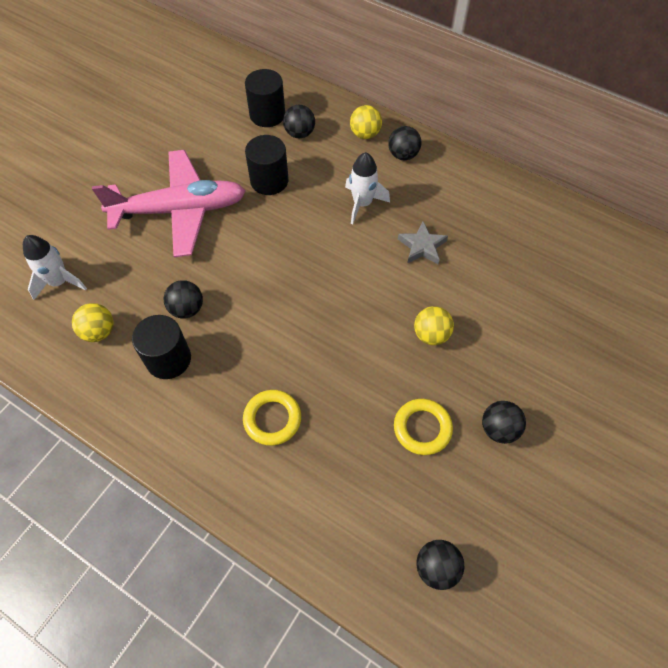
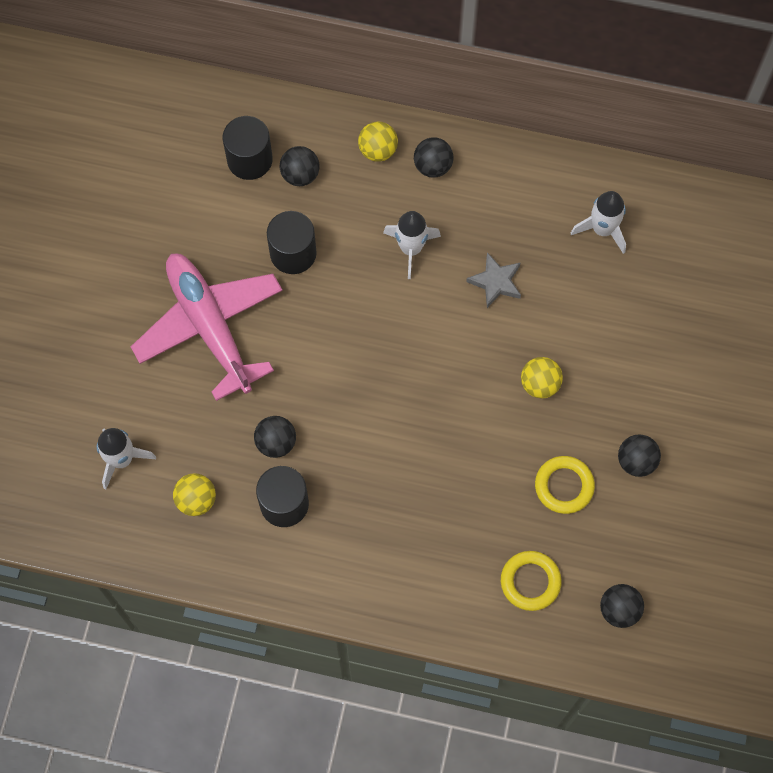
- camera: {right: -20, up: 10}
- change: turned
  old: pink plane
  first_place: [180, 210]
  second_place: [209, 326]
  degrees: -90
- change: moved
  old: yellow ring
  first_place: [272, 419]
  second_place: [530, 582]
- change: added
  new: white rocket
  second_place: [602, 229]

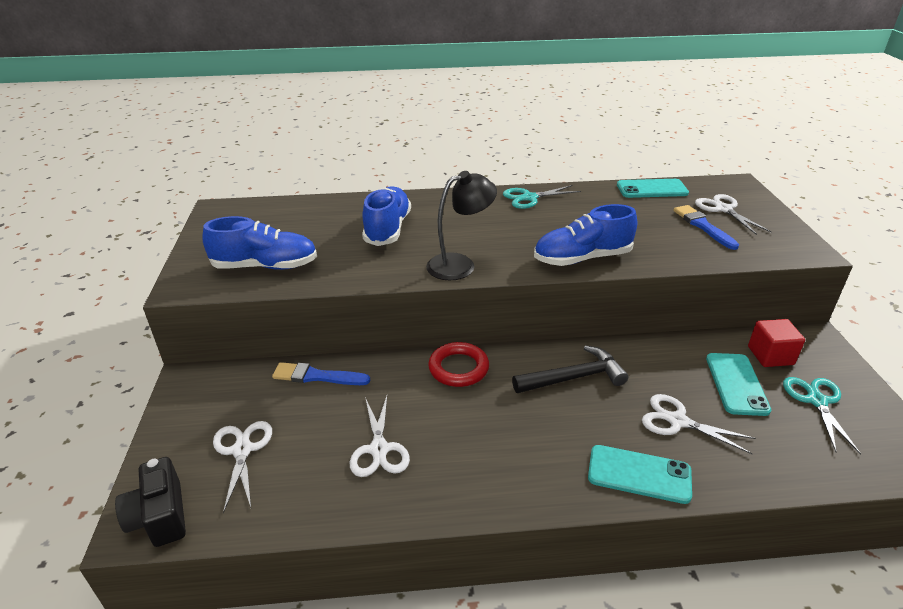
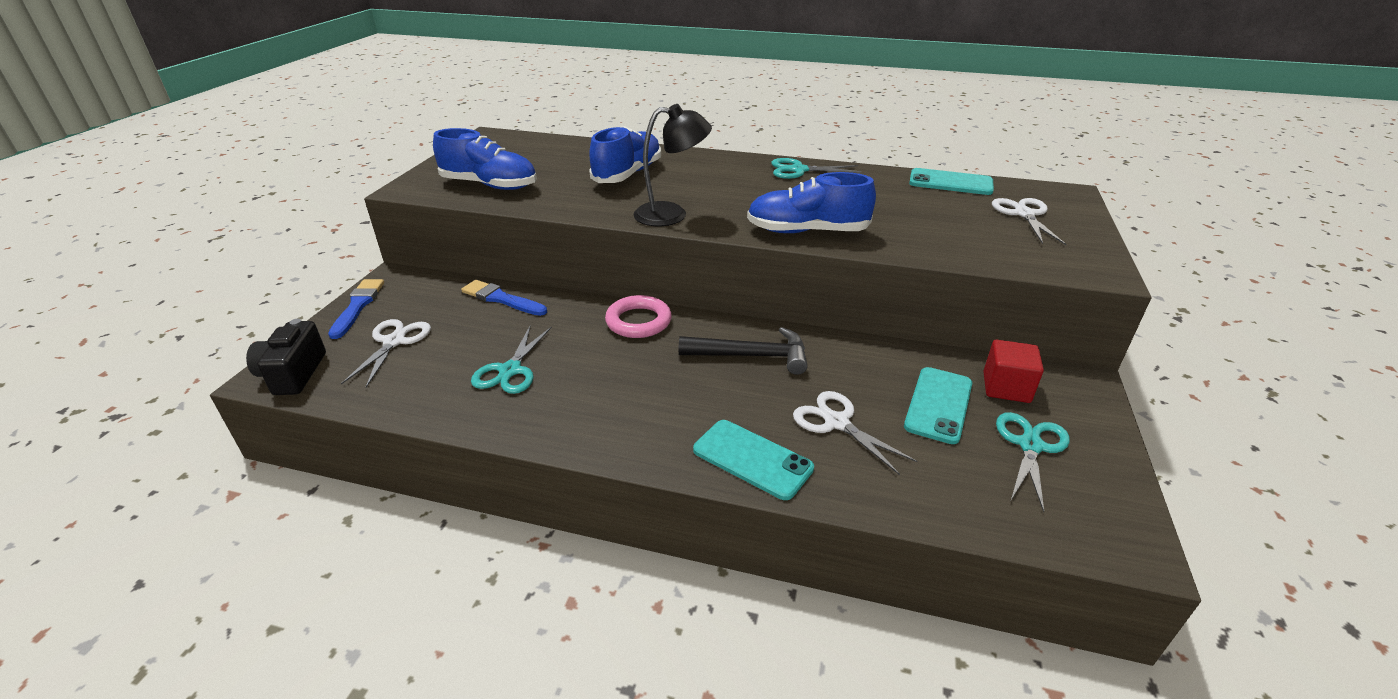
- camera: {right: 20, up: 0}
- change: moved
  old: blue brush
  first_place: [703, 226]
  second_place: [358, 306]
- change: recoloured
  old: red ring
  new: pink ring
  first_place: [458, 368]
  second_place: [638, 321]
- change: recoloured
  old: white scissors
  new: turquoise scissors
  first_place: [379, 449]
  second_place: [510, 370]

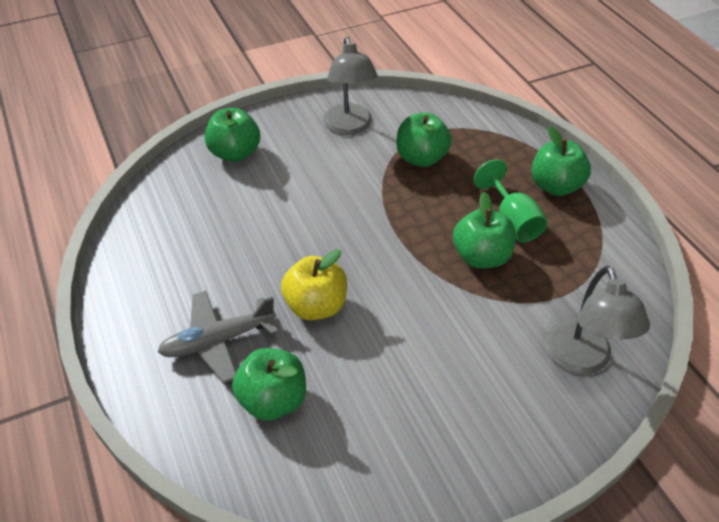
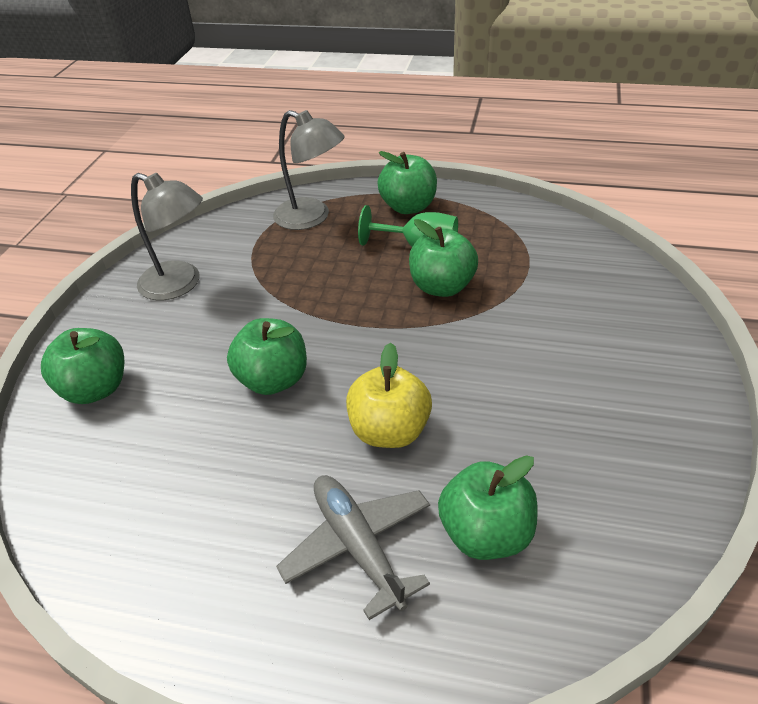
- camera: {right: -50, up: -5}
- change: moved
  old: green apple
  first_place: [421, 158]
  second_place: [273, 380]
- change: moved
  old: grey lamp
  first_place: [582, 360]
  second_place: [311, 218]
- change: turned
  old: grey plane
  first_place: [217, 341]
  second_place: [358, 546]
  degrees: 135

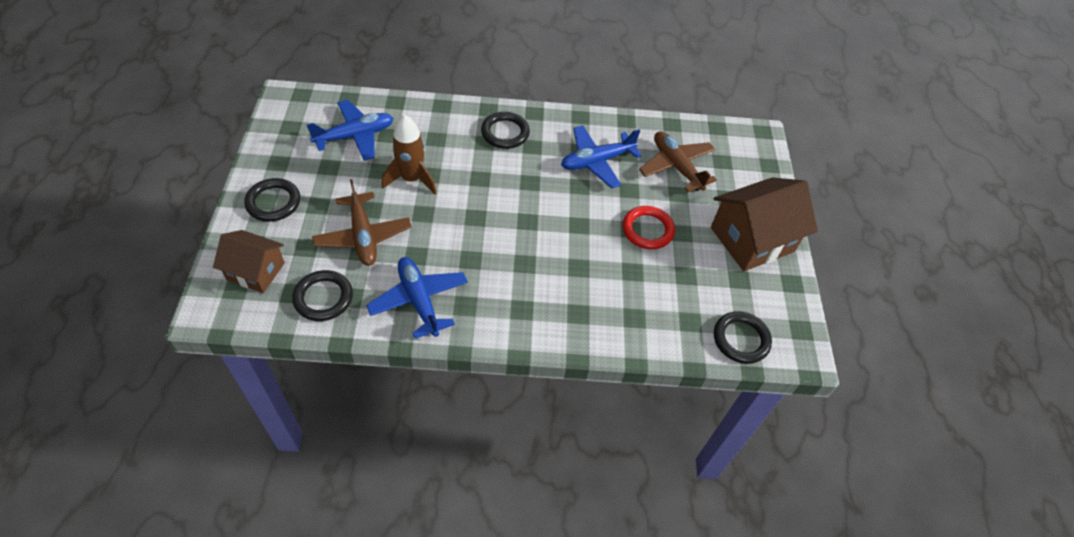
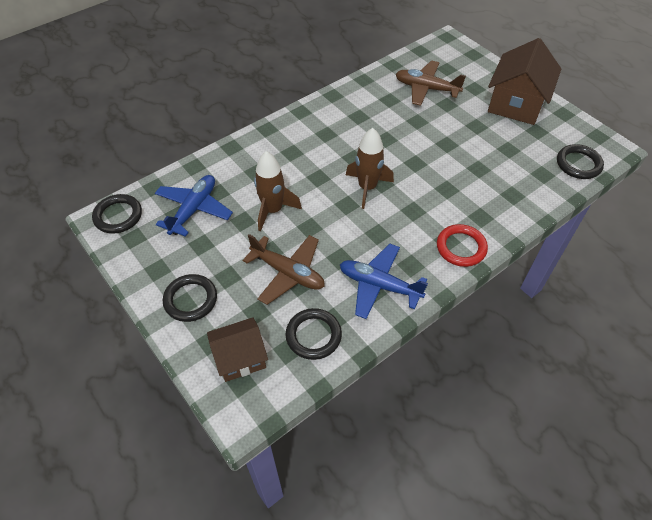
- camera: {right: -35, up: 0}
- change: moved
  old: black ring
  first_place: [505, 133]
  second_place: [118, 216]
- change: removed
  old: blue plane
  first_place: [597, 161]
- change: moved
  old: red ring
  first_place: [647, 230]
  second_place: [461, 247]
- change: added
  new: brown rocket
  second_place: [367, 188]

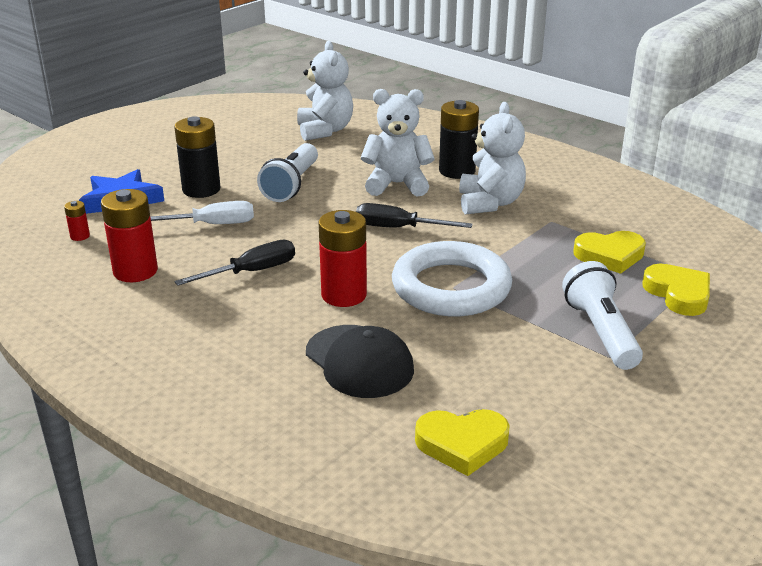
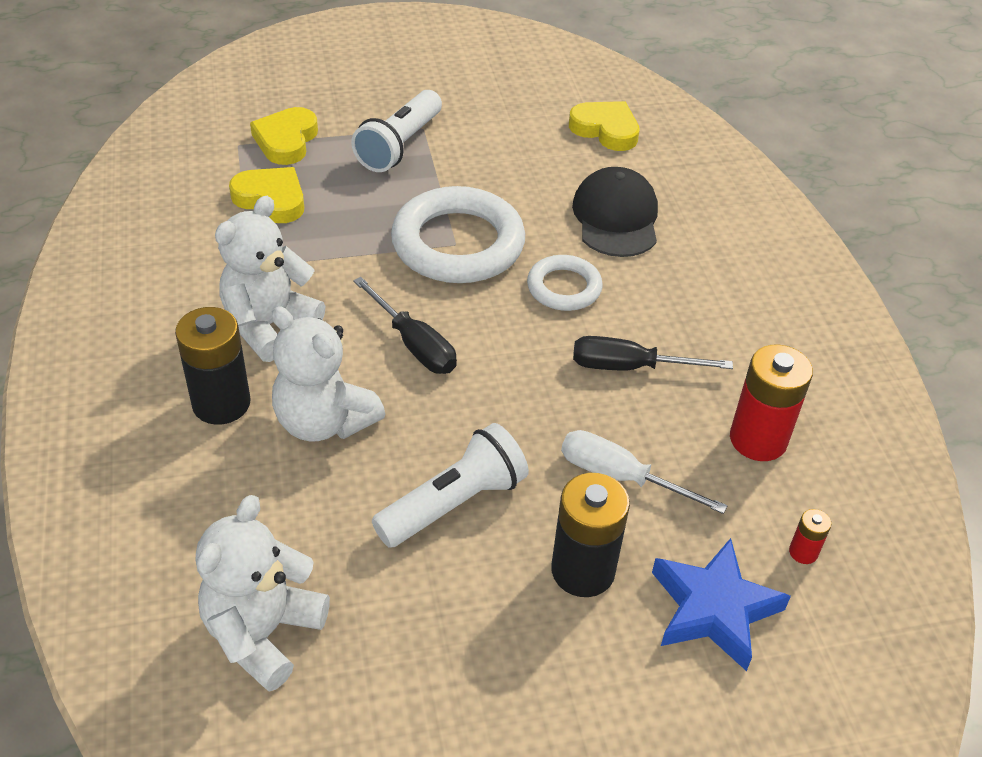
- camera: {right: -145, up: 15}
- change: replaced
  old: red battery
  new: white ring
  first_place: [344, 295]
  second_place: [564, 288]

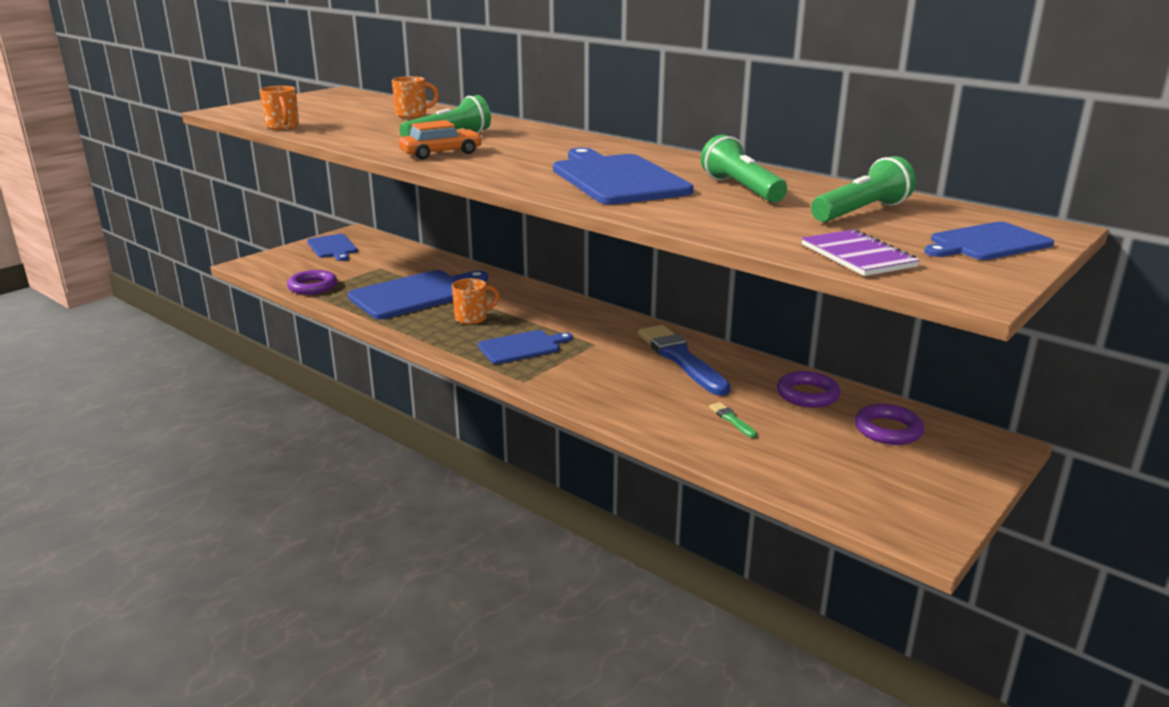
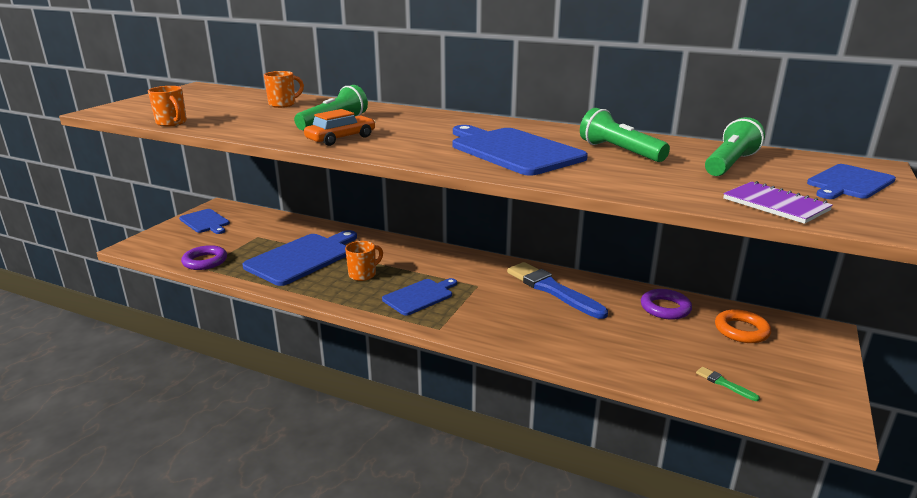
- camera: {right: -15, up: 0}
- change: moved
  old: green brush
  first_place: [732, 420]
  second_place: [724, 384]
- change: recoloured
  old: purple ring
  new: orange ring
  first_place: [888, 430]
  second_place: [741, 330]

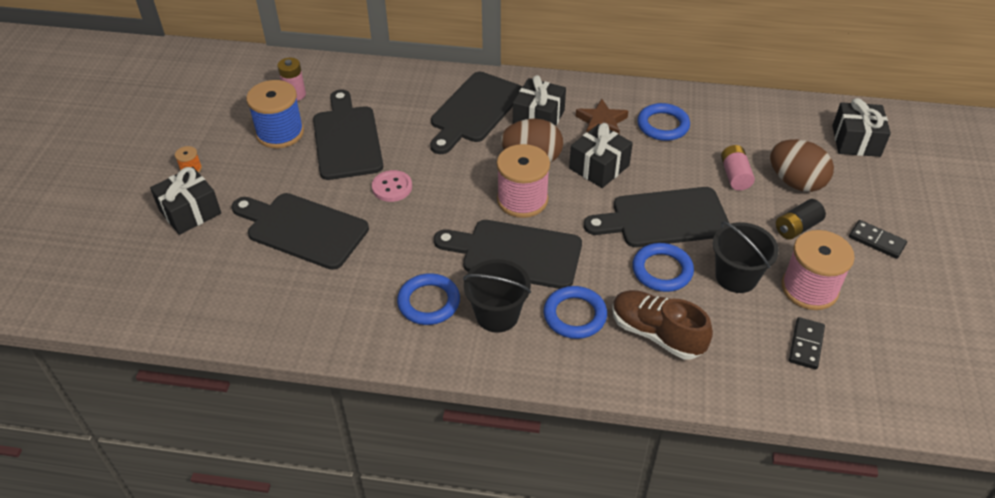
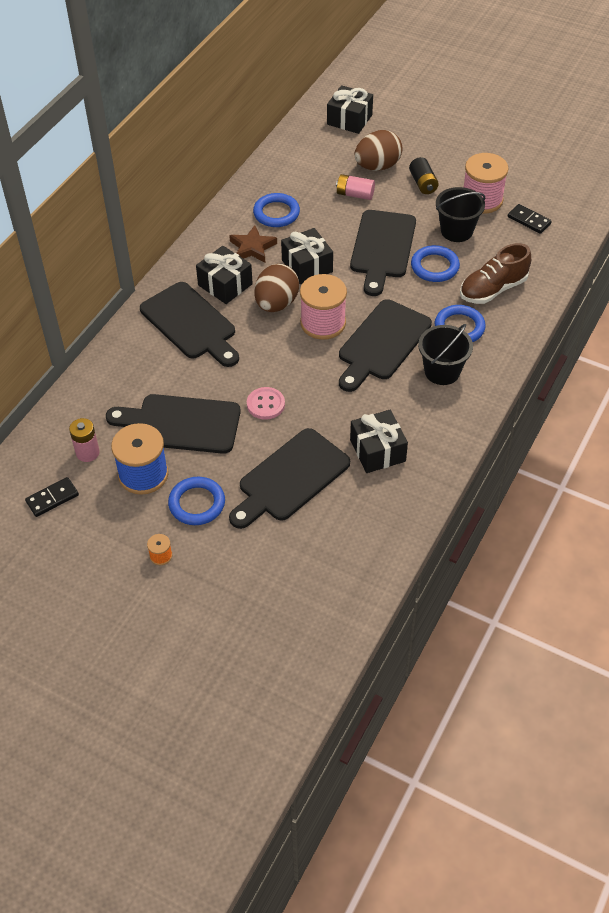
- camera: {right: -70, up: 5}
- change: moved
  old: black gift
  first_place: [190, 212]
  second_place: [377, 451]
- change: moved
  old: black domino
  first_place: [876, 241]
  second_place: [52, 498]
- change: moved
  old: blue ring
  first_place: [429, 302]
  second_place: [197, 503]

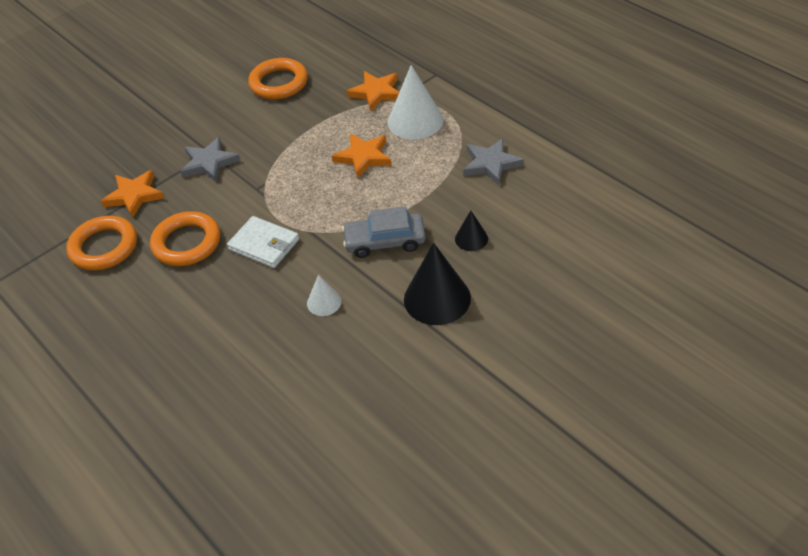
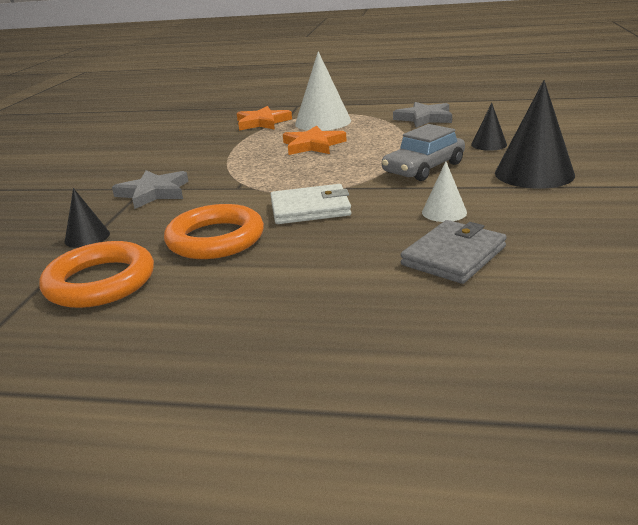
- camera: {right: -40, up: -20}
- change: removed
  old: orange ring
  first_place: [279, 83]
- change: replaced
  old: orange star
  new: black cone
  first_place: [134, 195]
  second_place: [87, 237]
- change: added
  new: grey wallet
  second_place: [454, 256]

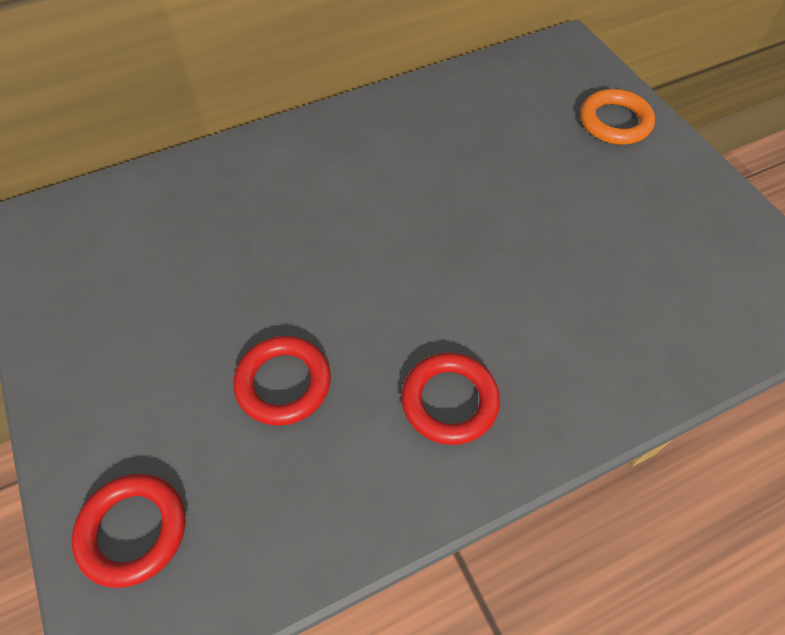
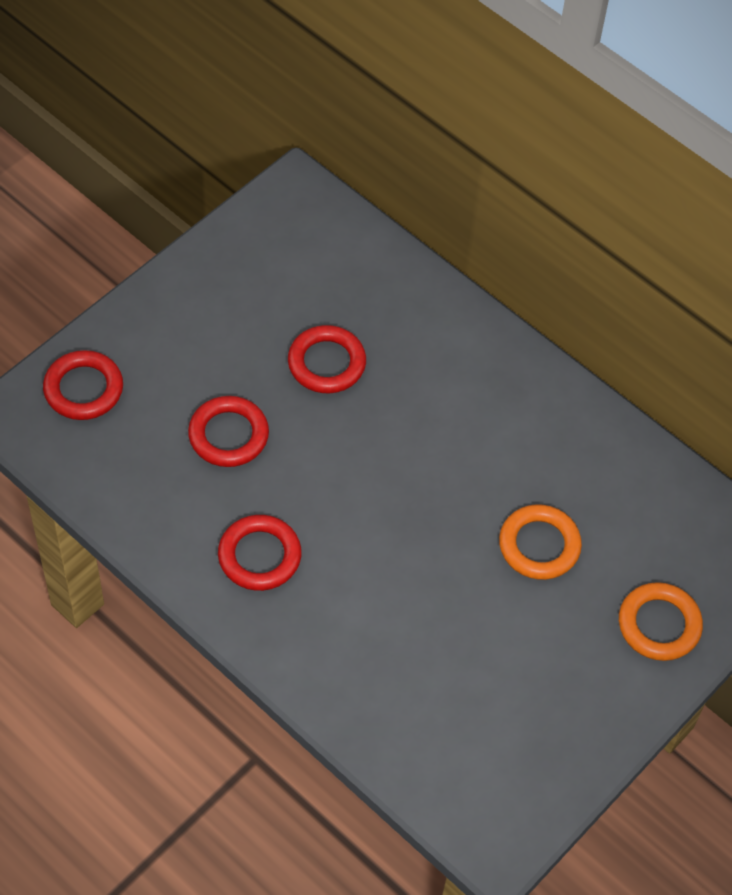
- camera: {right: 65, up: 0}
- change: added
  new: red ring
  second_place: [326, 363]
- change: added
  new: orange ring
  second_place: [539, 545]

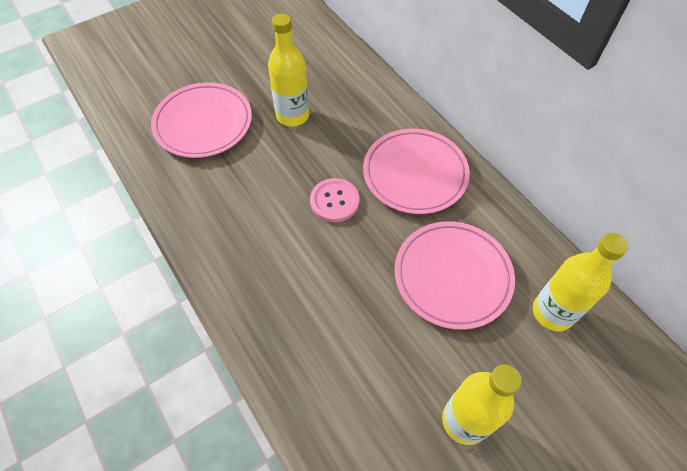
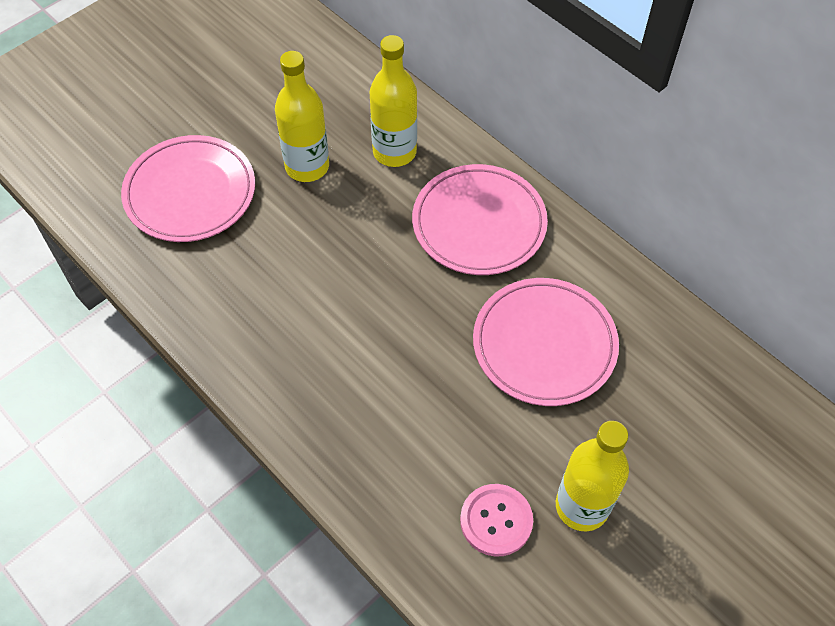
- camera: {right: -10, up: 0}
- change: moved
  old: pink button
  first_place: [334, 201]
  second_place: [496, 520]
- change: moved
  old: yellow bottle
  first_place: [552, 312]
  second_place: [394, 152]

